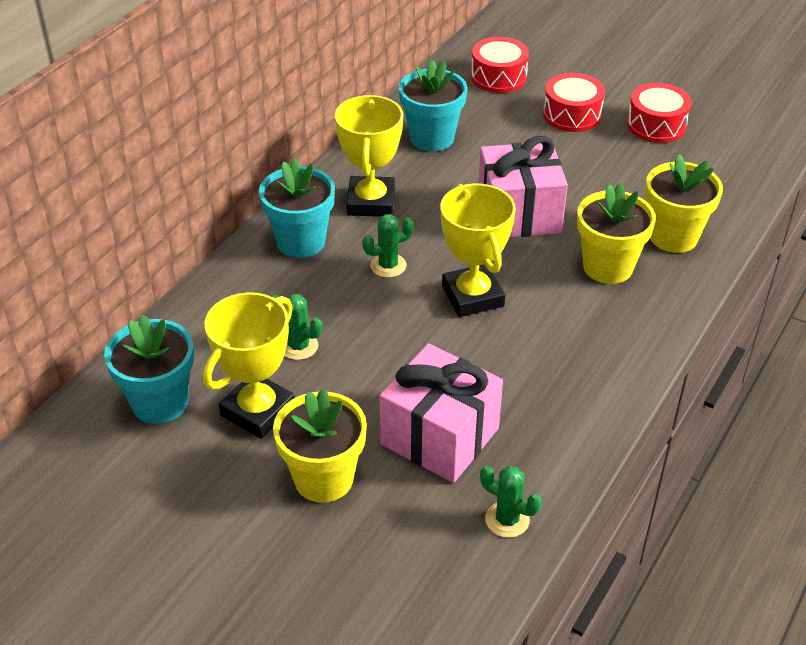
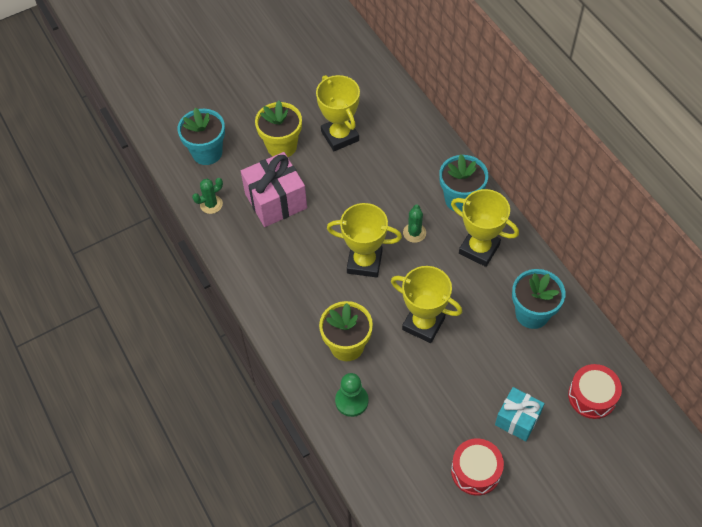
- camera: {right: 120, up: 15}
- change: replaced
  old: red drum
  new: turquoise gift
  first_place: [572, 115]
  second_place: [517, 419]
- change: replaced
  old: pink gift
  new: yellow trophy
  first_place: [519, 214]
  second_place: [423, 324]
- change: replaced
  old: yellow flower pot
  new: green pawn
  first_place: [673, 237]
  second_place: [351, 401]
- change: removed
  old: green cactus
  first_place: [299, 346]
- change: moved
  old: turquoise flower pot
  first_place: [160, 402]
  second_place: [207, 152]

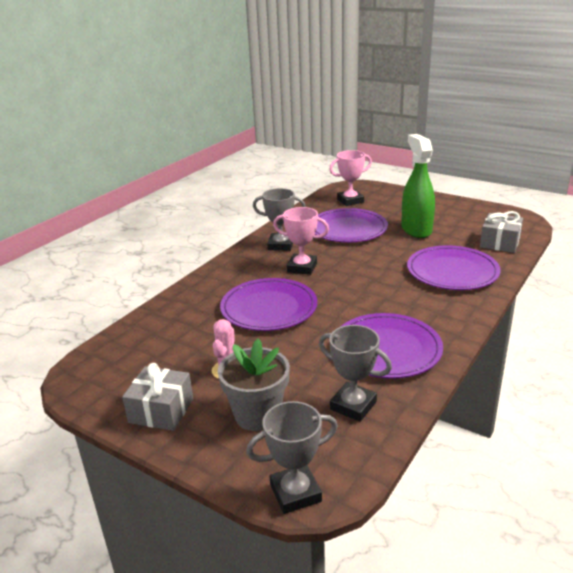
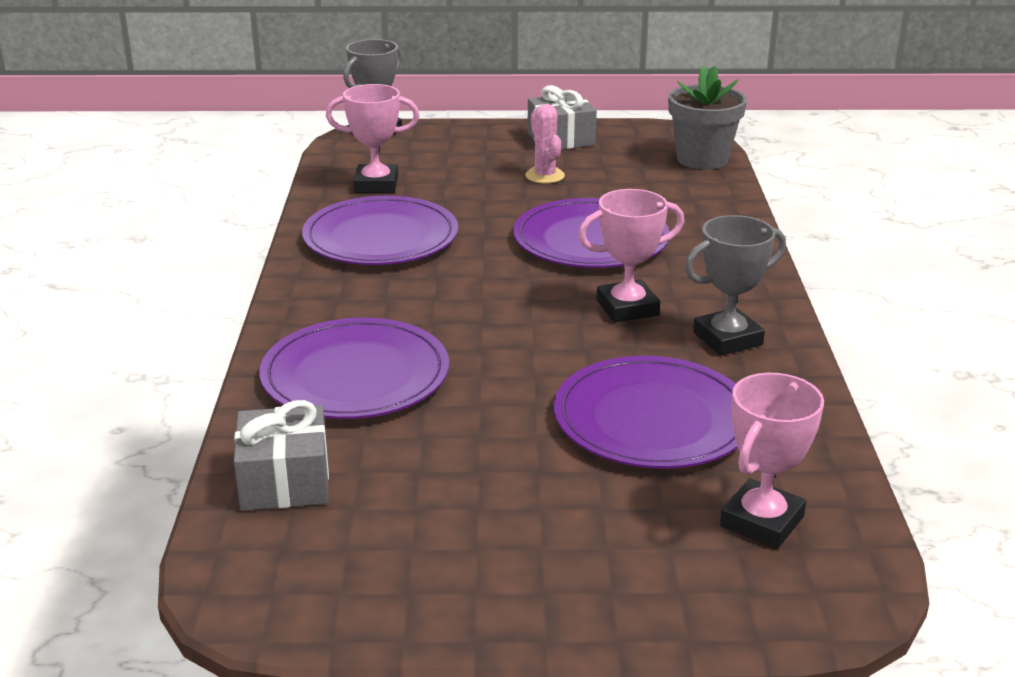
- camera: {right: 145, up: 0}
- change: removed
  old: green spray bottle
  first_place: [416, 230]
- change: recoloured
  old: grey trophy
  new: pink trophy
  first_place: [353, 405]
  second_place: [376, 185]
- change: moved
  old: grey flower pot
  first_place: [257, 415]
  second_place: [702, 159]

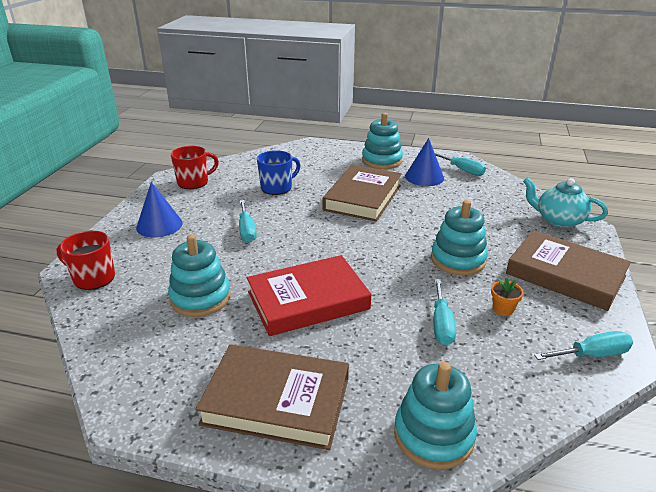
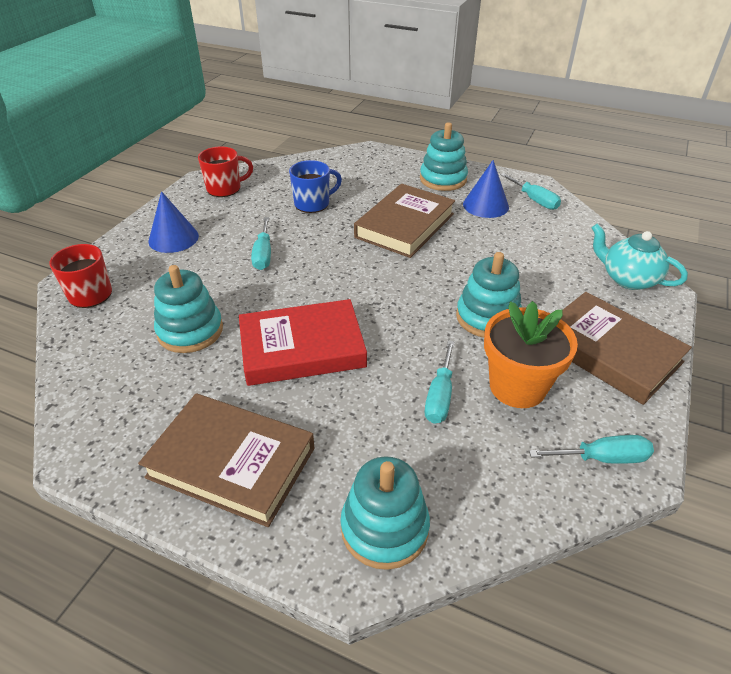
- camera: {right: 10, up: 10}
- change: resized
  old: orange flower pot
  first_place: [503, 309]
  second_place: [517, 387]
  factor: 2.4

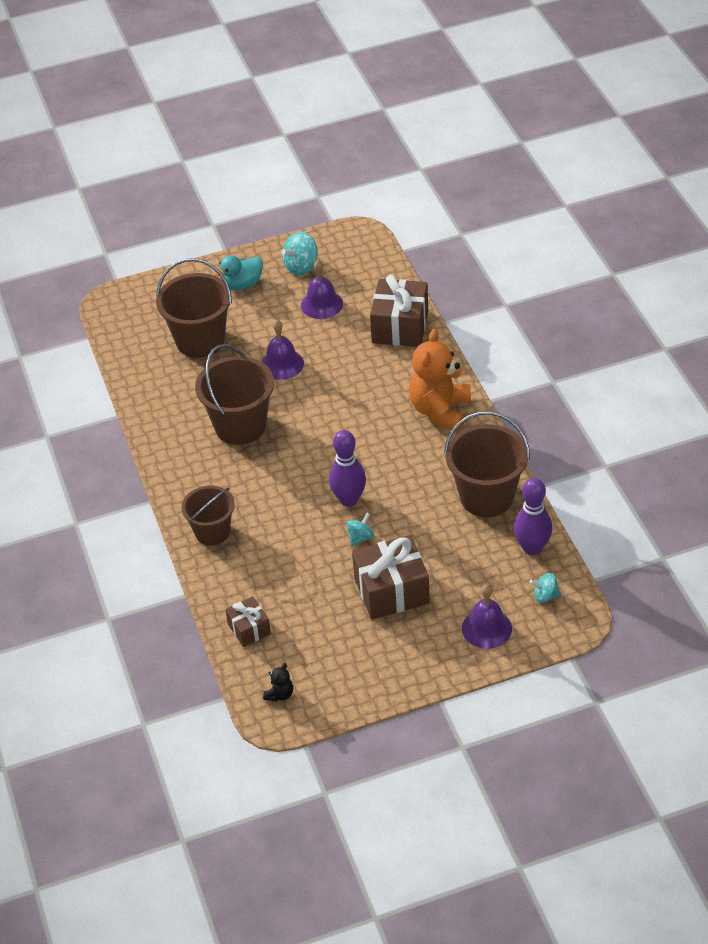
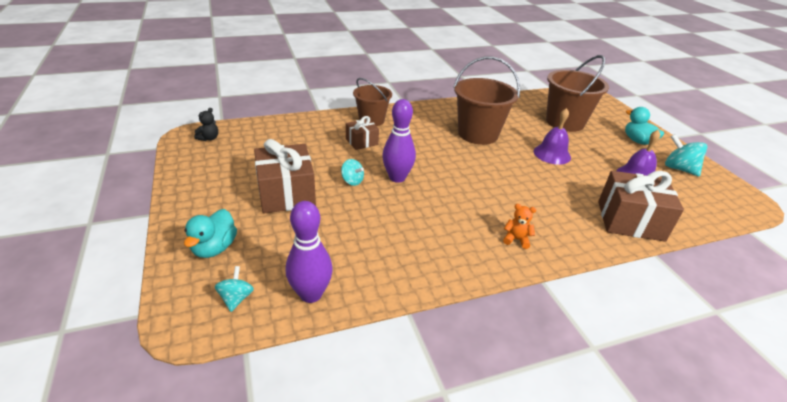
- camera: {right: 85, up: -10}
- change: resized
  old: orange teddy bear
  first_place: [440, 410]
  second_place: [516, 239]
  factor: 0.41
- change: removed
  old: brown bucket
  first_place: [486, 496]
- change: replaced
  old: purple bell
  new: turquoise duck
  first_place: [486, 628]
  second_place: [214, 248]
- change: moved
  old: brown gift
  first_place: [249, 629]
  second_place: [361, 142]
- change: turned
  old: black teddy bear
  first_place: [280, 694]
  second_place: [209, 138]
  degrees: -90

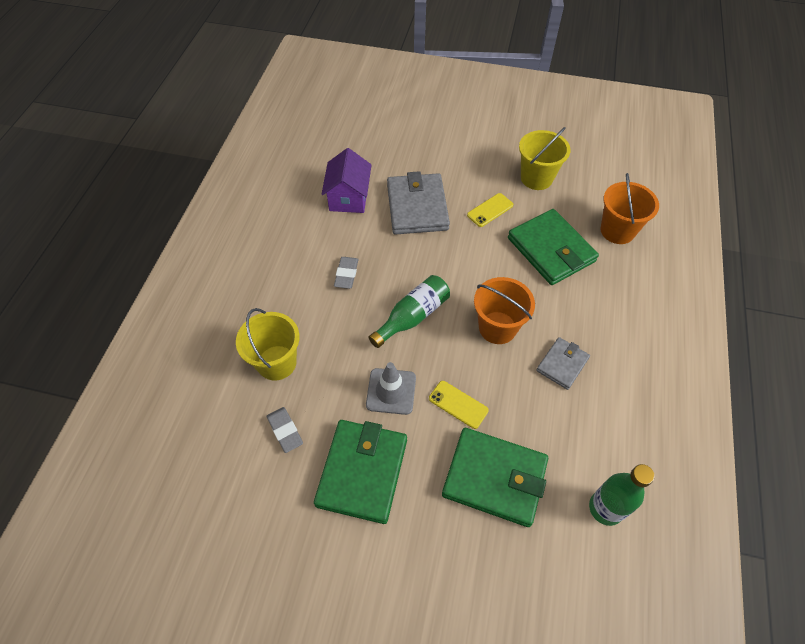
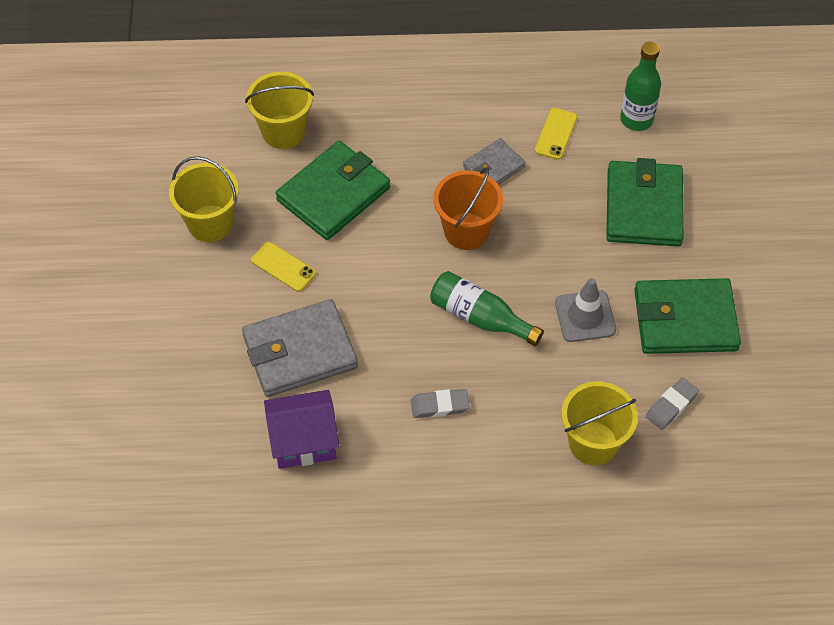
- camera: {right: -105, up: 0}
- change: recoloured
  old: orange bucket
  new: yellow bucket
  first_place: [617, 231]
  second_place: [283, 131]
- change: turned
  old: grey wallet
  first_place: [562, 364]
  second_place: [494, 167]
  degrees: -60
- change: moved
  old: yellow phone
  first_place: [458, 404]
  second_place: [556, 134]

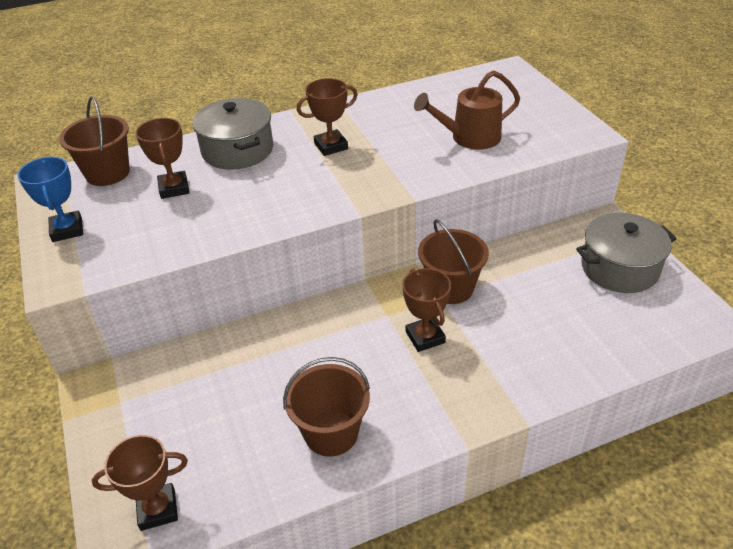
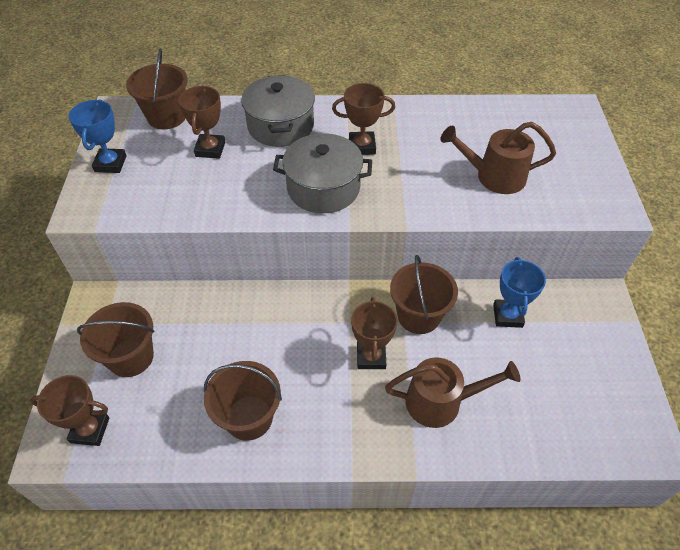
- camera: {right: 20, up: 10}
- change: moved
  old: grey pot
  first_place: [619, 268]
  second_place: [323, 188]
- change: added
  new: blue trophy
  second_place: [507, 316]
- change: added
  new: brown bucket
  second_place: [131, 357]
- change: added
  new: brown watering can
  second_place: [440, 401]

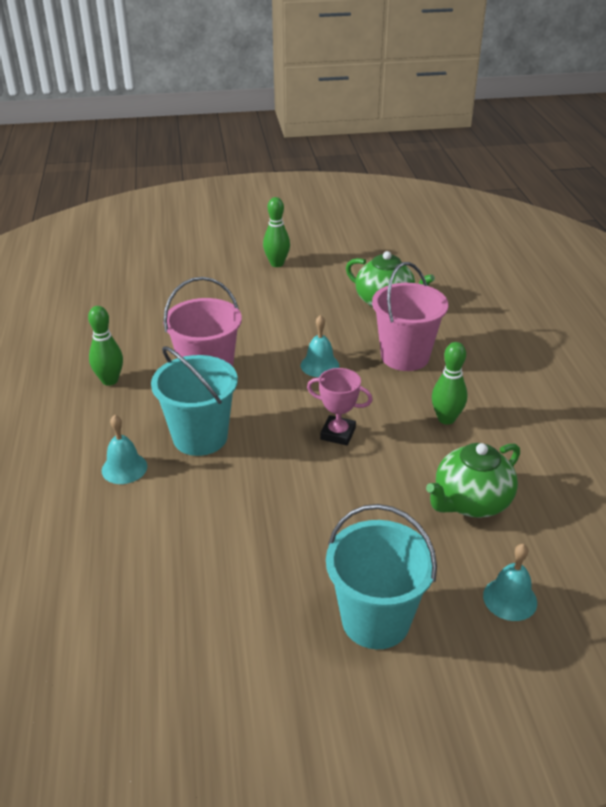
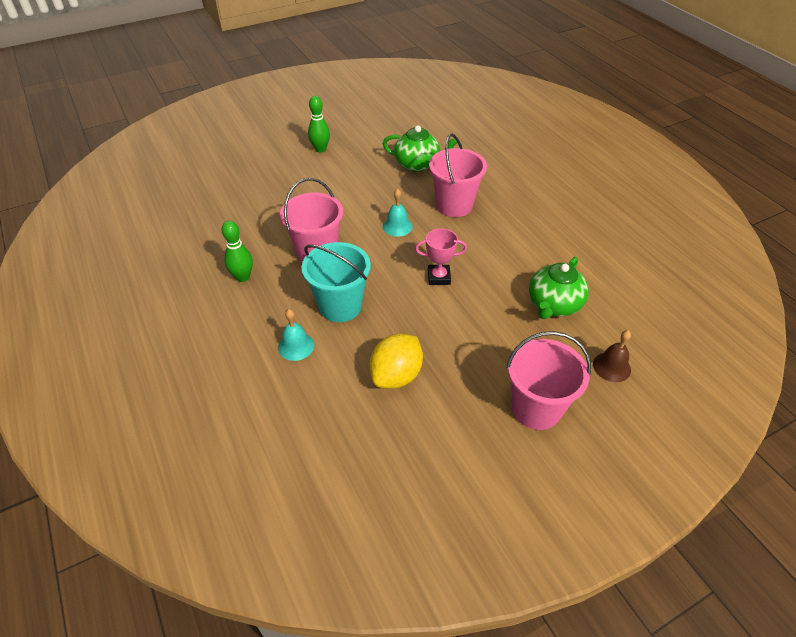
- camera: {right: -20, up: 10}
- change: removed
  old: green bowling pin
  first_place: [446, 419]
- change: recoloured
  old: turquoise bucket
  new: pink bucket
  first_place: [375, 620]
  second_place: [536, 408]
- change: recoloured
  old: turquoise bell
  new: brown bell
  first_place: [510, 599]
  second_place: [611, 367]
- change: added
  new: yellow lemon
  second_place: [396, 375]

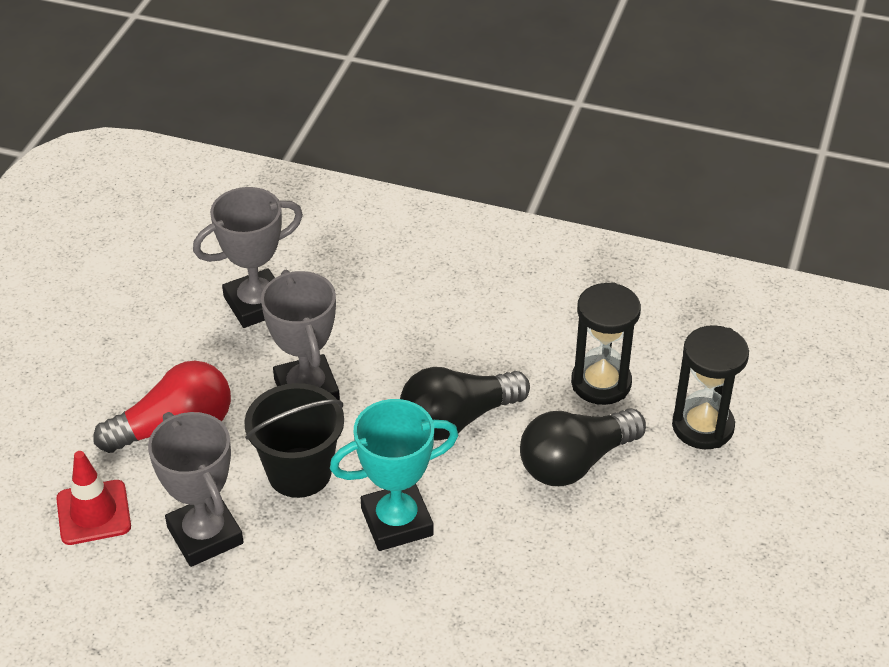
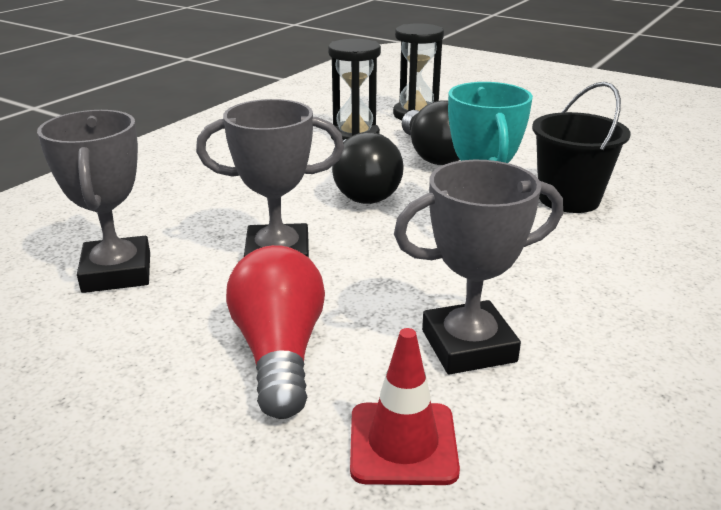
- camera: {right: -75, up: -15}
- change: moved
  old: black bucket
  first_place: [299, 472]
  second_place: [569, 199]

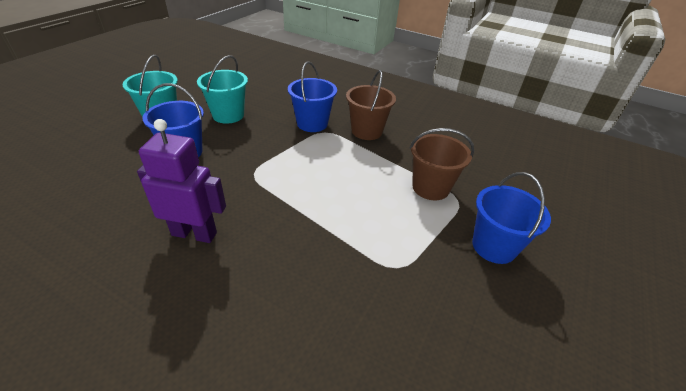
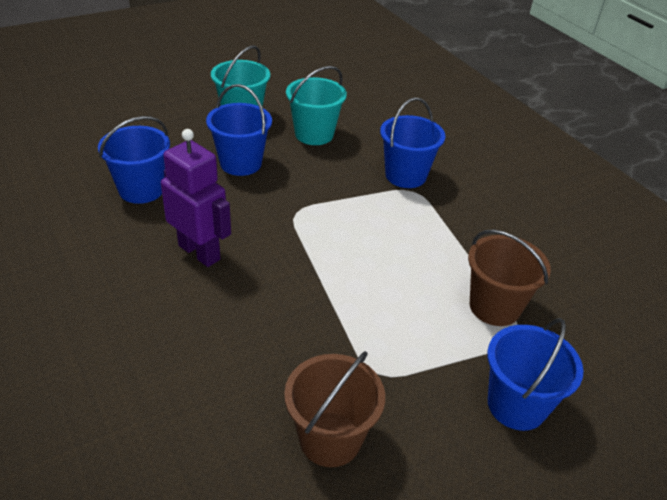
- camera: {right: 30, up: 0}
- change: moved
  old: brown bucket
  first_place: [367, 131]
  second_place: [330, 439]
- change: added
  new: blue bucket
  second_place: [141, 190]

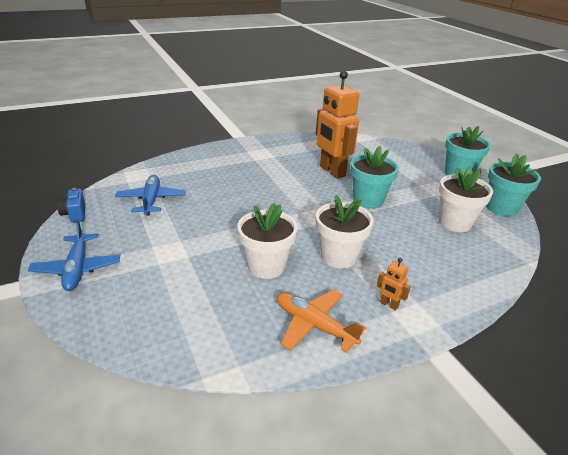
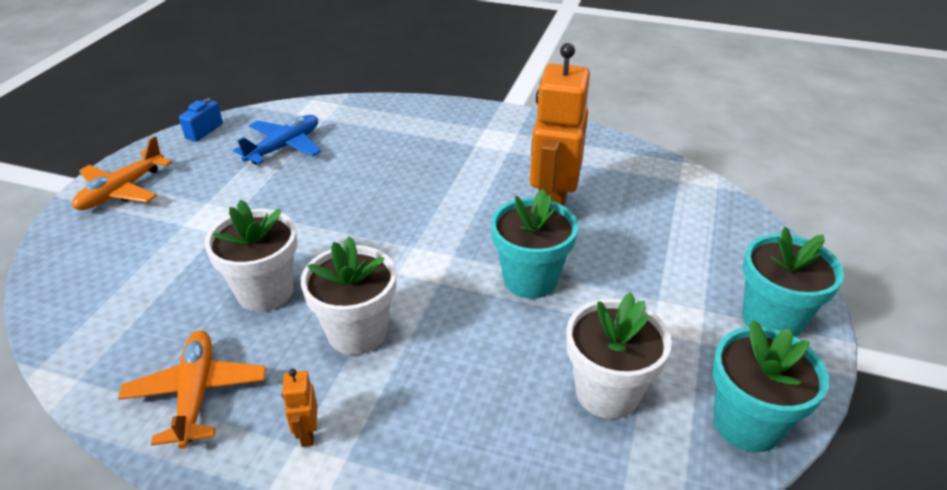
- camera: {right: 45, up: 5}
- change: recoloured
  old: blue plane
  new: orange plane
  first_place: [77, 268]
  second_place: [122, 191]

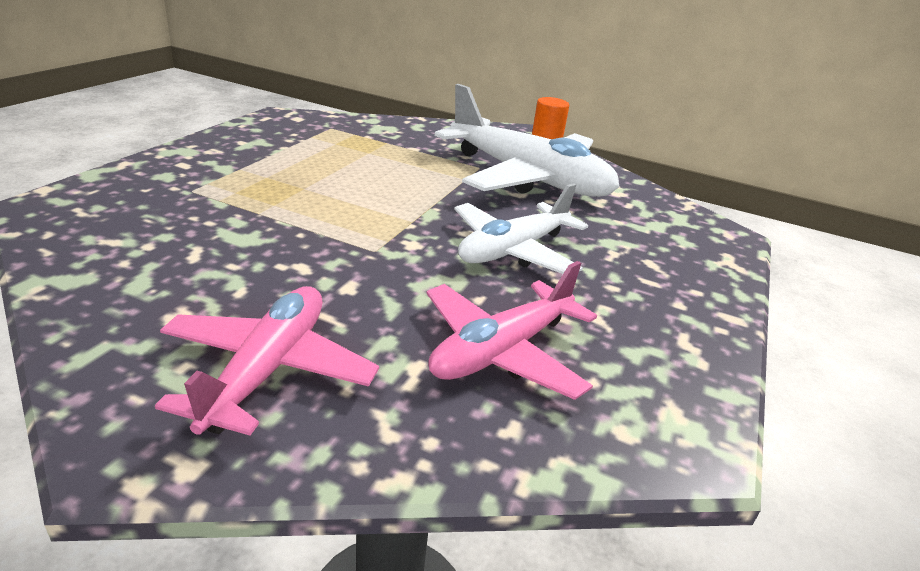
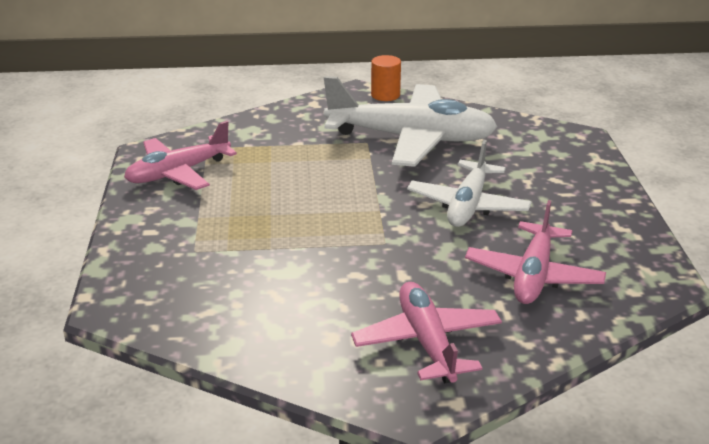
- camera: {right: -25, up: 0}
- change: added
  new: pink plane
  second_place: [178, 173]

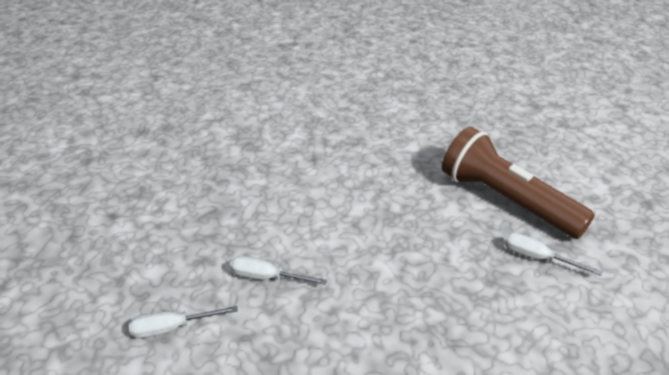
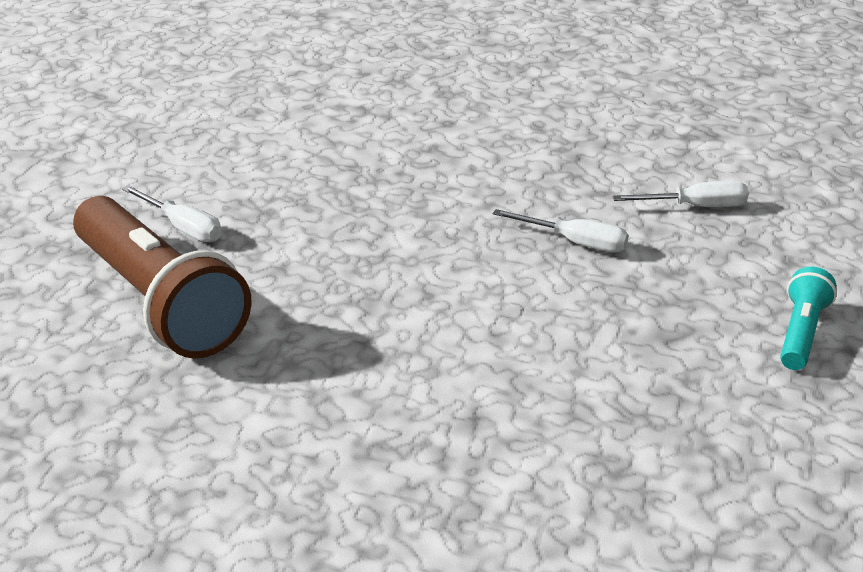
- camera: {right: -170, up: -5}
- change: added
  new: turquoise flashlight
  second_place: [801, 333]

